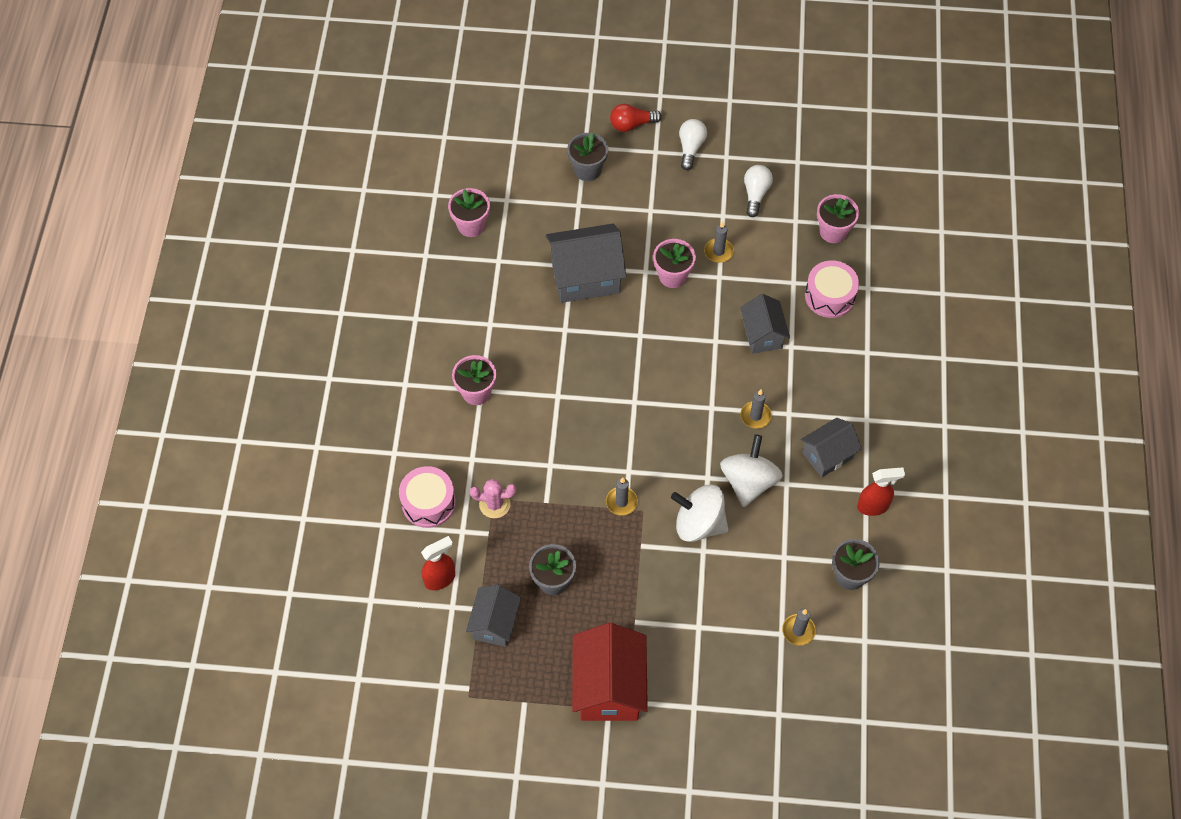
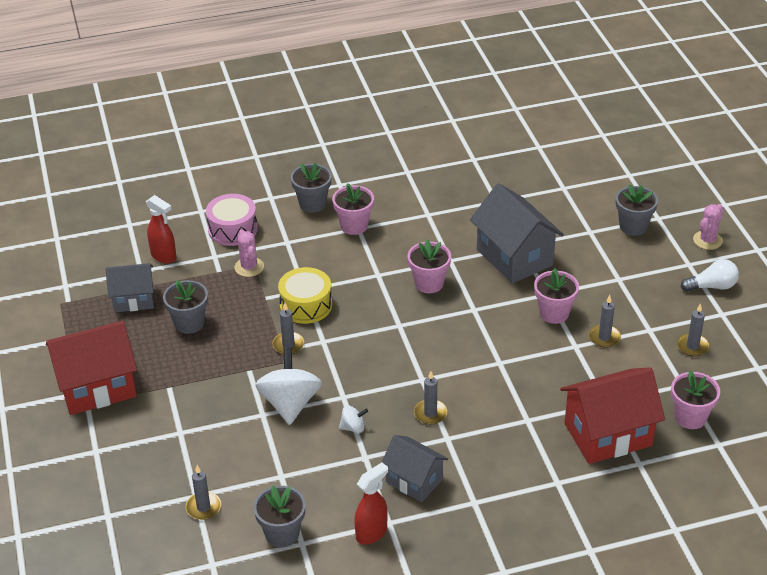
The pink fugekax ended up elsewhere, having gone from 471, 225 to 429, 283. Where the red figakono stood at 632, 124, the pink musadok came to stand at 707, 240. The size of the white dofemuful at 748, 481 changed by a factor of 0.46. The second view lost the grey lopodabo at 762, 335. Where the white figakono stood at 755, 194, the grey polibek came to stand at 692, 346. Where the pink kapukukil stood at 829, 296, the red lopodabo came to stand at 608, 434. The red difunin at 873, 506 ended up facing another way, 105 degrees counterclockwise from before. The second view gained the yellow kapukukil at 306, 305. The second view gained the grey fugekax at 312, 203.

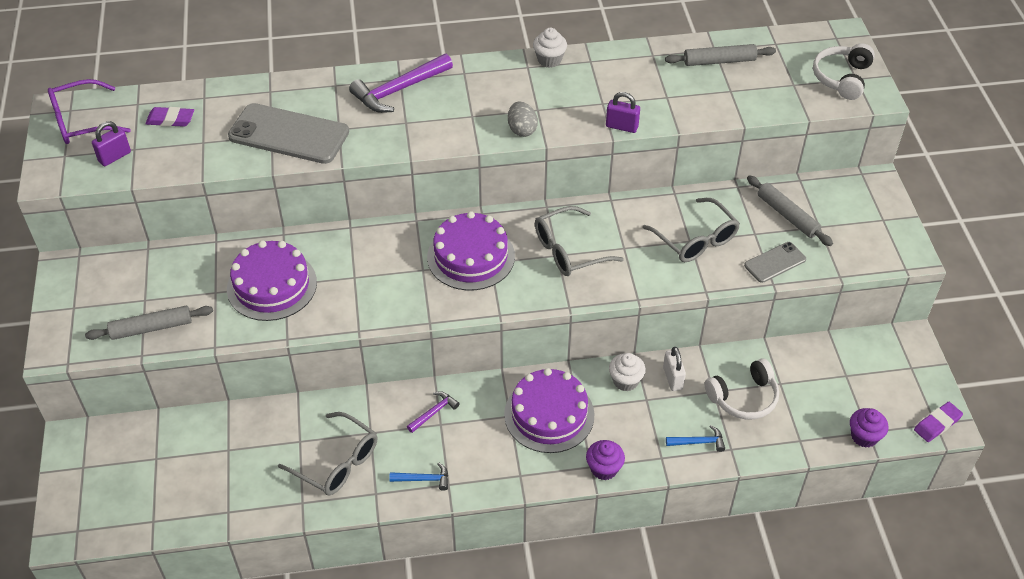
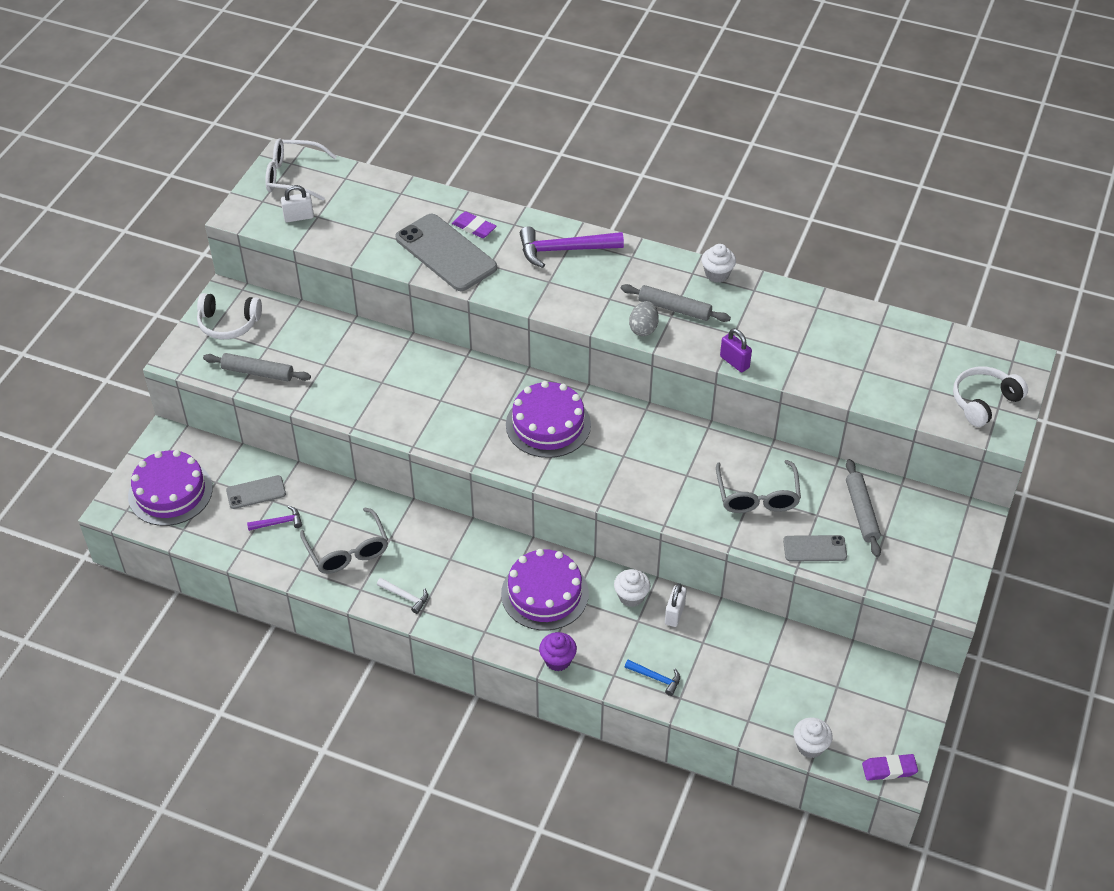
What was the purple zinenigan at 82, 121 turned into the white zinenigan at 293, 177. What was the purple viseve at 115, 157 turned into the white viseve at 298, 217. The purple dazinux ended up elsewhere, having gone from 170, 119 to 474, 227. The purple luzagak ended up elsewhere, having gone from 272, 285 to 170, 492. What was the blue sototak at 423, 479 turned into the white sototak at 405, 597. The purple sototak ended up elsewhere, having gone from 434, 412 to 278, 523. The second view lost the grey zinenigan at 569, 250. The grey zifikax ended up elsewhere, having gone from 719, 61 to 674, 308. The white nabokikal ended up elsewhere, having gone from 744, 398 to 228, 324. What was the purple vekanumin at 864, 436 turned into the white vekanumin at 810, 746. The second view gained the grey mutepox at 256, 492.

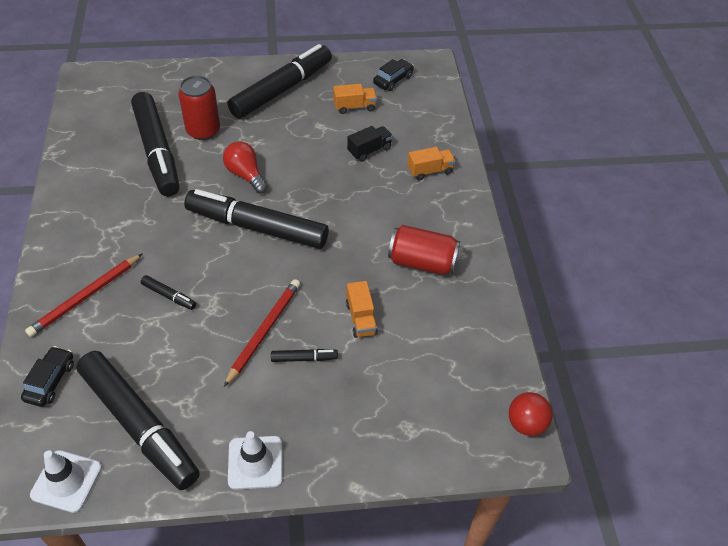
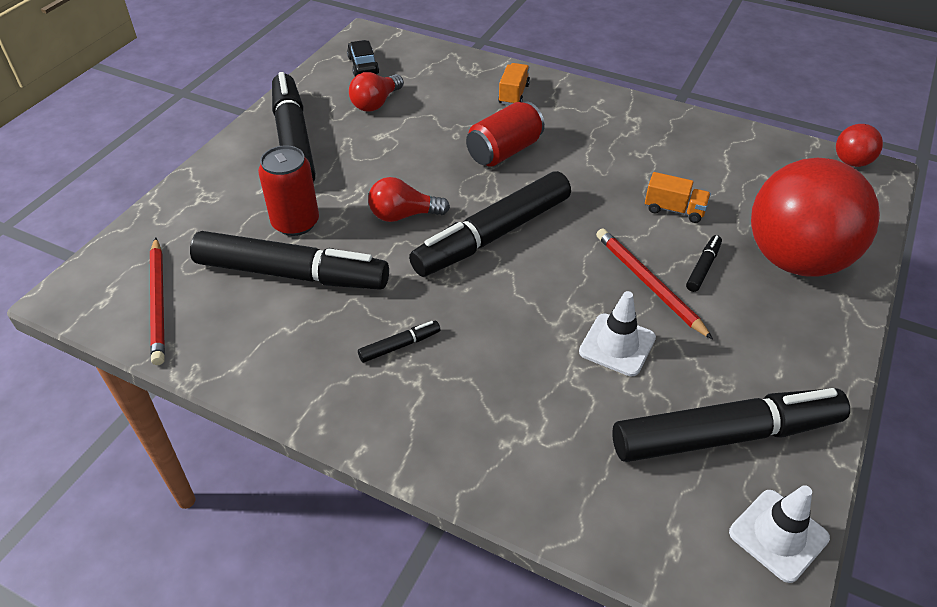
The second view lost the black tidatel at 50, 381. The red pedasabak ended up elsewhere, having gone from 86, 297 to 159, 302. The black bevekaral ended up elsewhere, having gone from 169, 296 to 399, 346. The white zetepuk ended up elsewhere, having gone from 255, 462 to 617, 345. Where the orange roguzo stood at 354, 107, the red figakono came to stand at 376, 103. The second view lost the black roguzo at 369, 150. The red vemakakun ended up elsewhere, having gone from 422, 262 to 504, 151. The second view gained the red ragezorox at 795, 259.

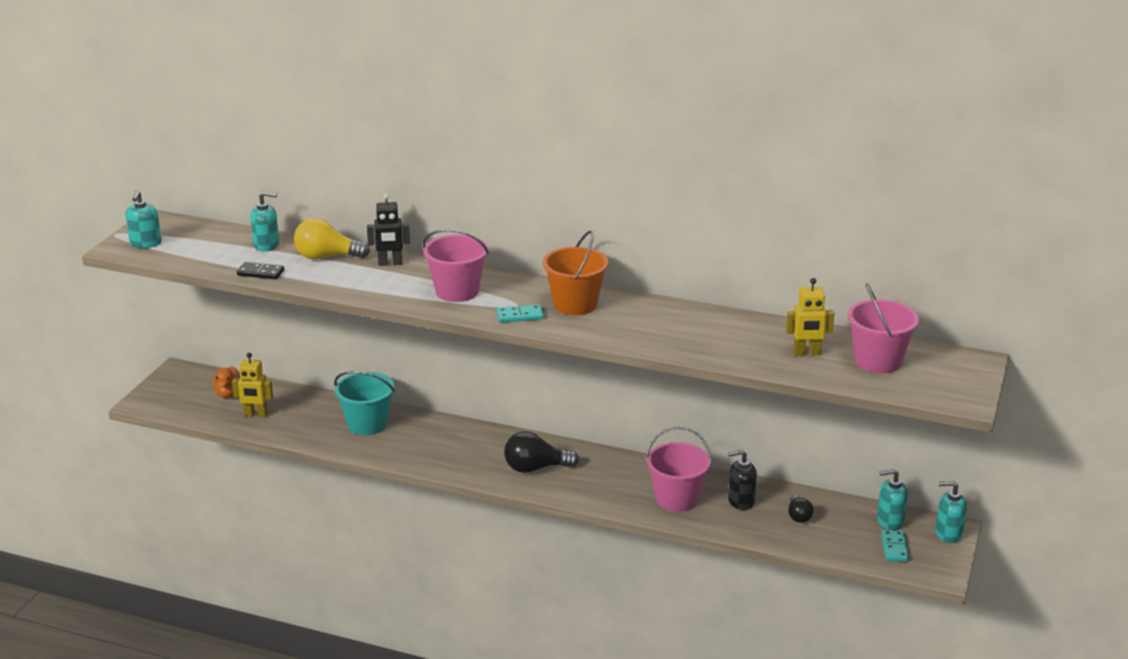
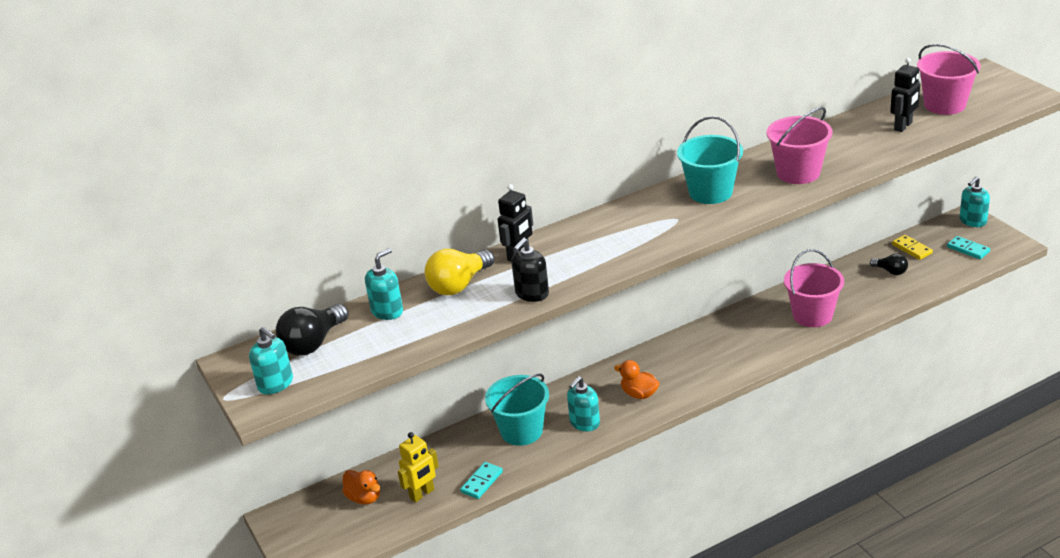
The second view lost the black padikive at 260, 273. The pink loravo ended up elsewhere, having gone from 457, 291 to 798, 173. The turquoise padikive ended up elsewhere, having gone from 520, 316 to 481, 482. The black figakono ended up elsewhere, having gone from 535, 468 to 313, 343. What was the orange loravo at 575, 304 turned into the turquoise loravo at 710, 192. The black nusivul ended up elsewhere, having gone from 740, 501 to 532, 294. What was the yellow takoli at 806, 353 turned into the black takoli at 903, 126. The turquoise nusivul ended up elsewhere, having gone from 890, 521 to 584, 423. The second view gained the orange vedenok at 639, 394. The second view gained the yellow padikive at 912, 249.

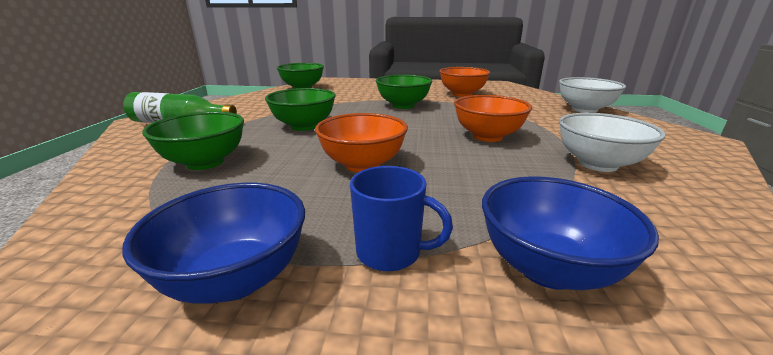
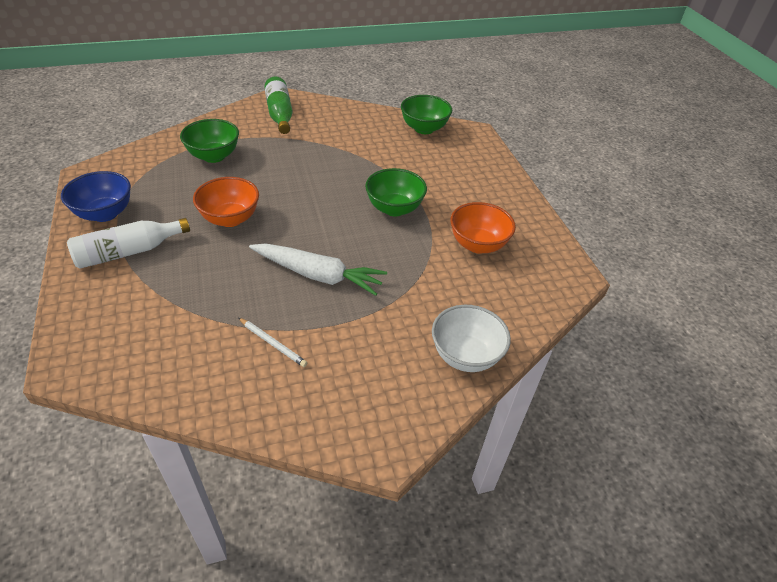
The second view lost the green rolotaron at 304, 126. Where the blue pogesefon stood at 390, 253, the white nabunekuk came to stand at 128, 252. Where the orange rolotaron stood at 487, 136, the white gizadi came to stand at 318, 275. The second view lost the blue rolotaron at 547, 268. Where the white rolotaron stood at 597, 164, the white pedasabak came to stand at 273, 343.

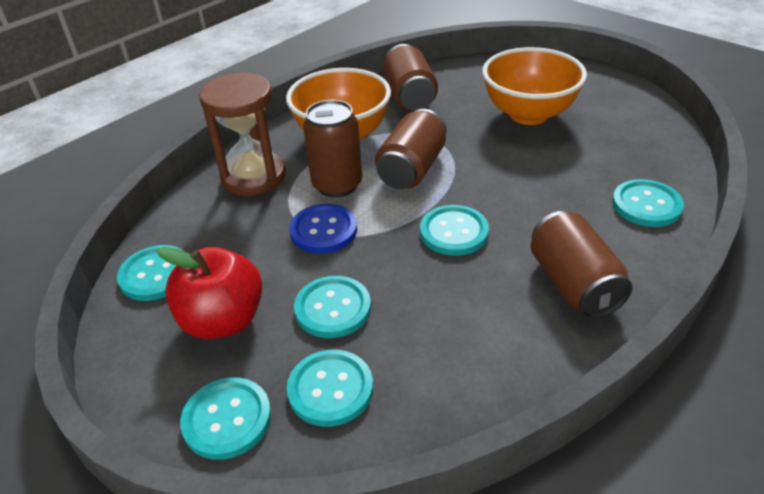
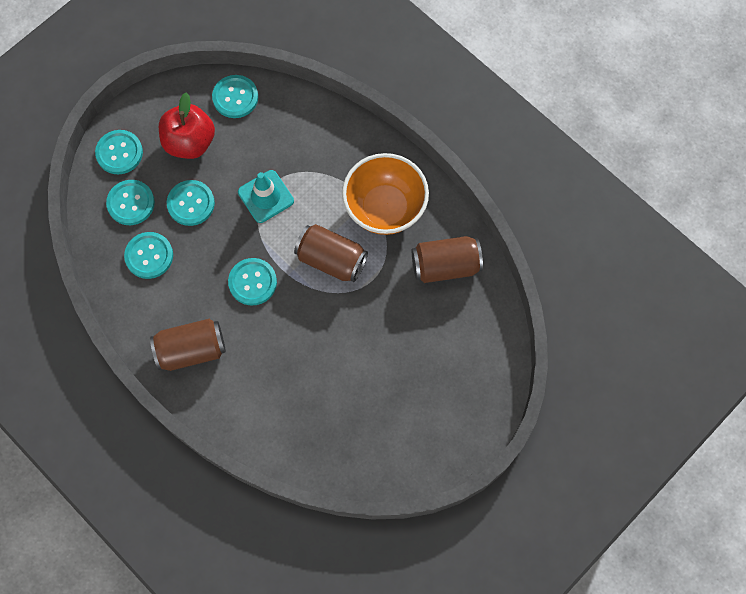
The second view lost the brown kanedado at 253, 176. Where the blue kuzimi stood at 323, 230, the turquoise zetepuk came to stand at 266, 196. The second view lost the brown vemakakun at 337, 185. The second view lost the orange rolotaron at 528, 114. The turquoise kuzimi ended up elsewhere, having gone from 646, 205 to 149, 256.

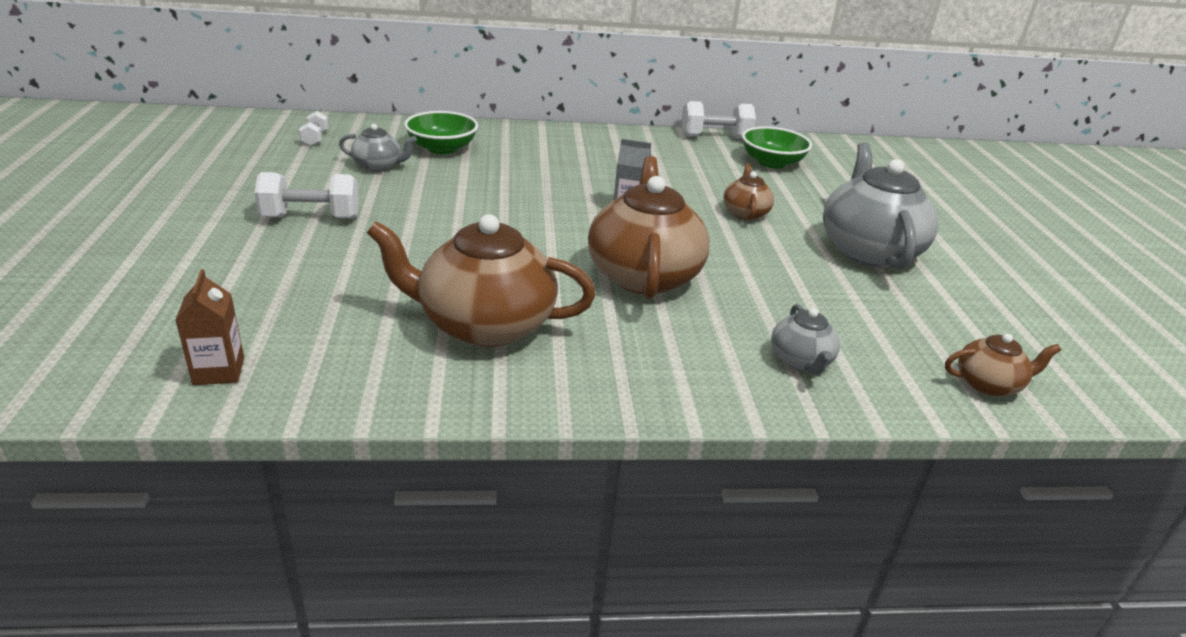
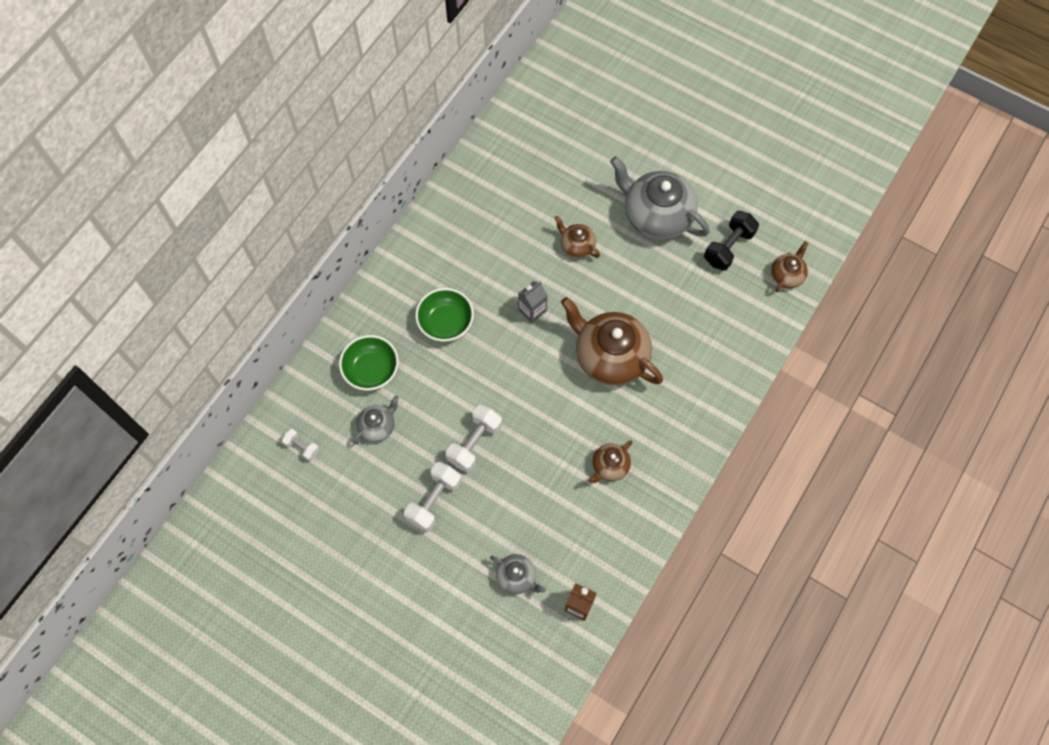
The size of the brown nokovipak at 484, 325 changed by a factor of 0.49. The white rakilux ended up elsewhere, having gone from 715, 137 to 474, 443. The green rolotaron ended up elsewhere, having gone from 771, 162 to 445, 322. The grey nokovipak ended up elsewhere, having gone from 801, 361 to 517, 577. The second view gained the black rakilux at 728, 247.

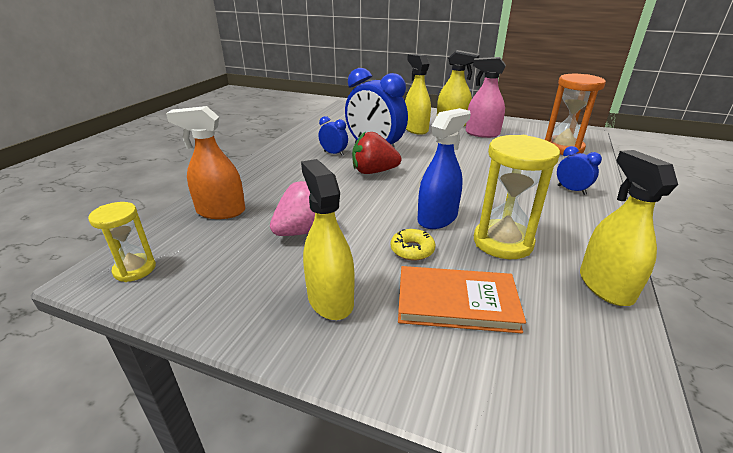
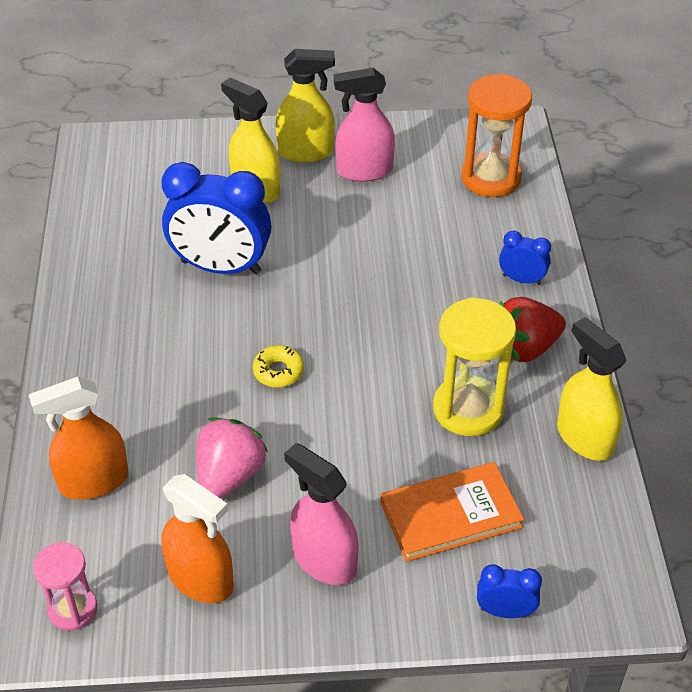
What was the yellow kanedado at 135, 269 turned into the pink kanedado at 73, 609. What was the yellow difunin at 330, 299 turned into the pink difunin at 324, 560. The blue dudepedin ended up elsewhere, having gone from 334, 153 to 505, 611. The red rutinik ended up elsewhere, having gone from 374, 172 to 525, 348. The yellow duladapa ended up elsewhere, having gone from 412, 250 to 278, 371. The second view lost the blue difunin at 437, 218. The second view gained the orange difunin at 201, 580.

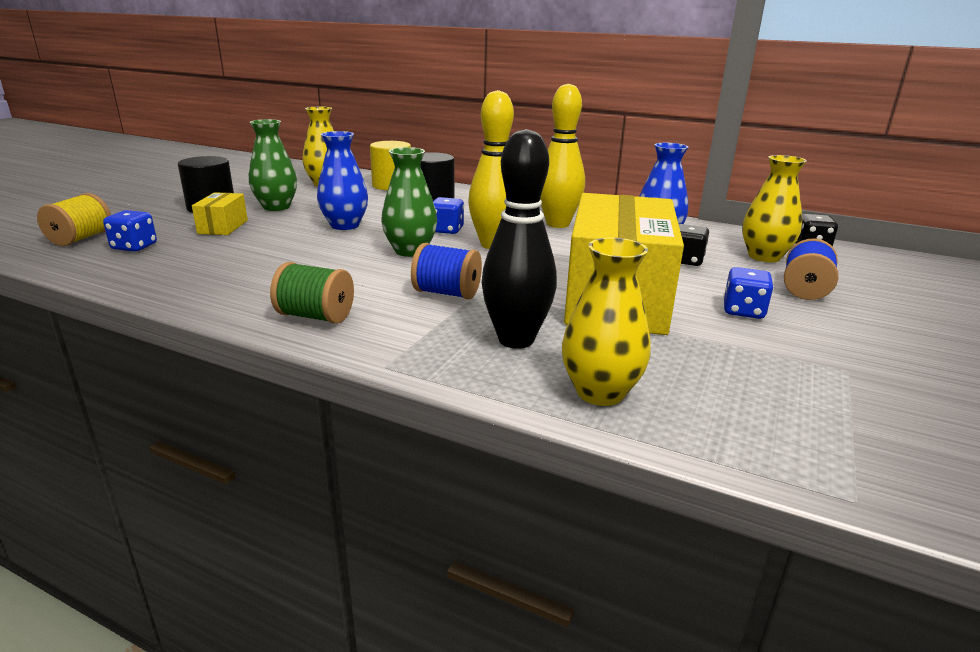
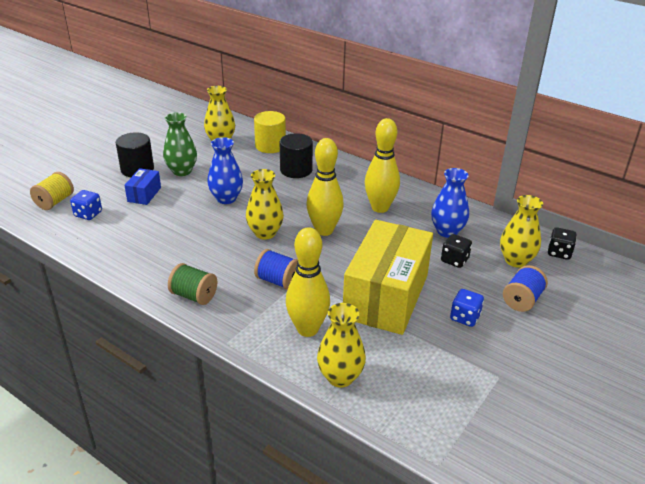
What was the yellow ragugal at 223, 227 turned into the blue ragugal at 144, 194. What was the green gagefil at 410, 251 turned into the yellow gagefil at 265, 233. The second view lost the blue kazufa at 446, 230. What was the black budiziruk at 516, 340 turned into the yellow budiziruk at 307, 329.

